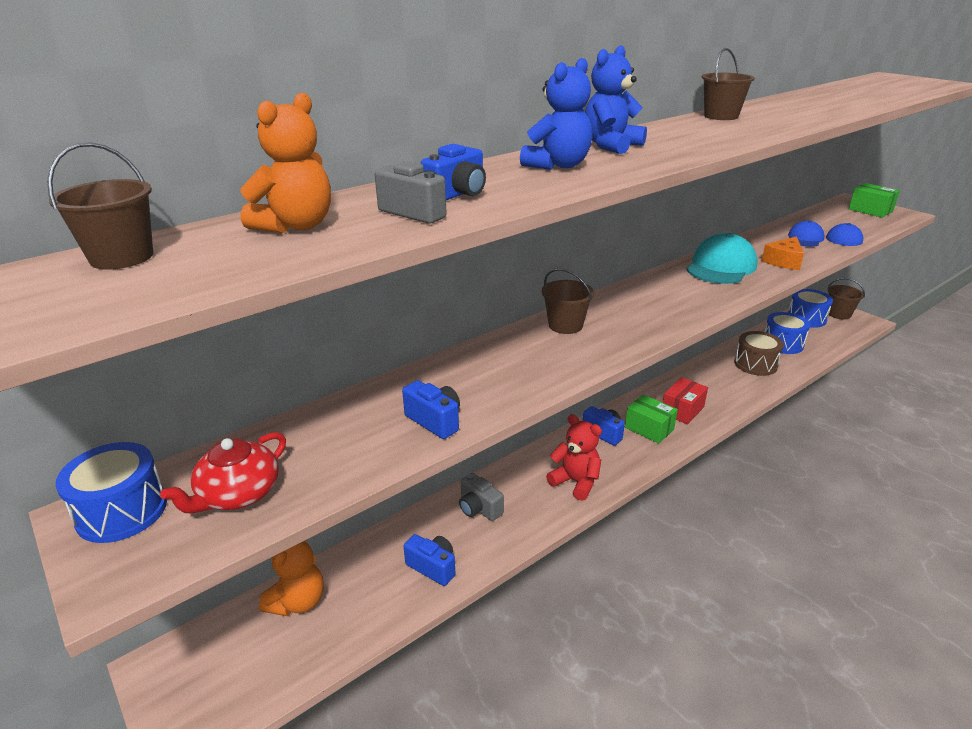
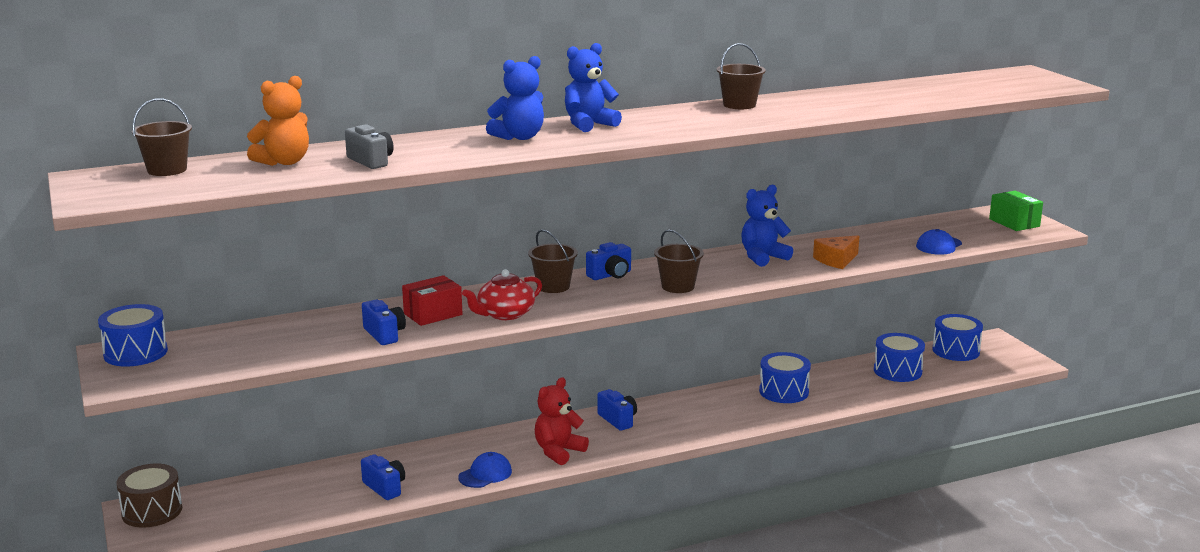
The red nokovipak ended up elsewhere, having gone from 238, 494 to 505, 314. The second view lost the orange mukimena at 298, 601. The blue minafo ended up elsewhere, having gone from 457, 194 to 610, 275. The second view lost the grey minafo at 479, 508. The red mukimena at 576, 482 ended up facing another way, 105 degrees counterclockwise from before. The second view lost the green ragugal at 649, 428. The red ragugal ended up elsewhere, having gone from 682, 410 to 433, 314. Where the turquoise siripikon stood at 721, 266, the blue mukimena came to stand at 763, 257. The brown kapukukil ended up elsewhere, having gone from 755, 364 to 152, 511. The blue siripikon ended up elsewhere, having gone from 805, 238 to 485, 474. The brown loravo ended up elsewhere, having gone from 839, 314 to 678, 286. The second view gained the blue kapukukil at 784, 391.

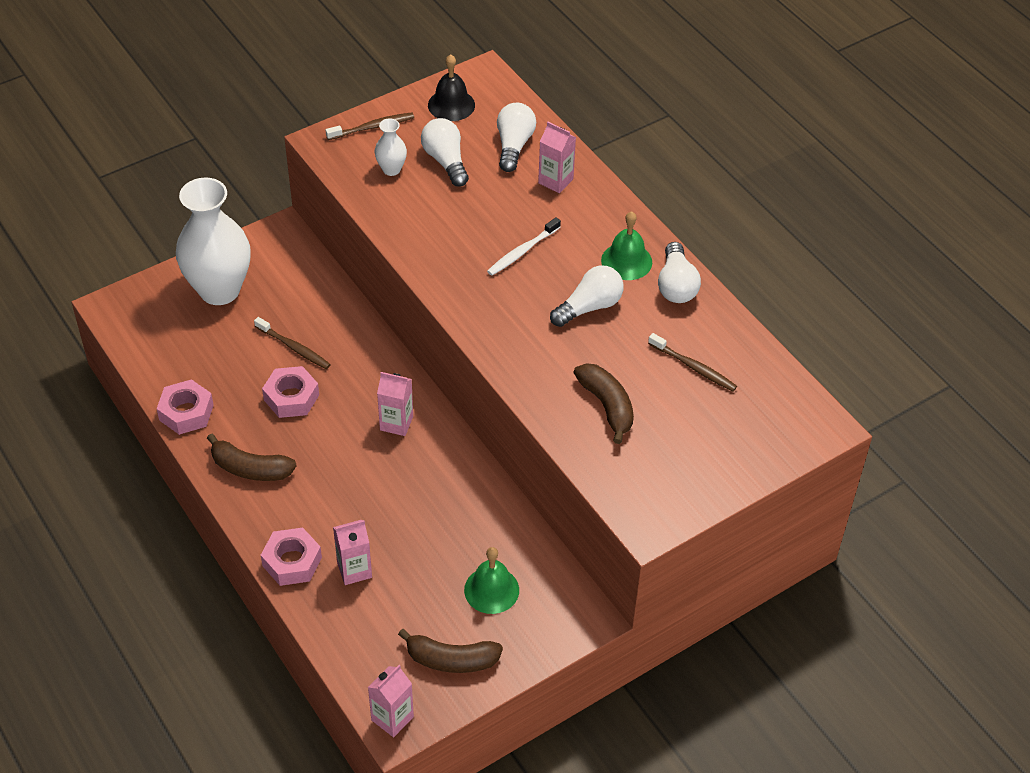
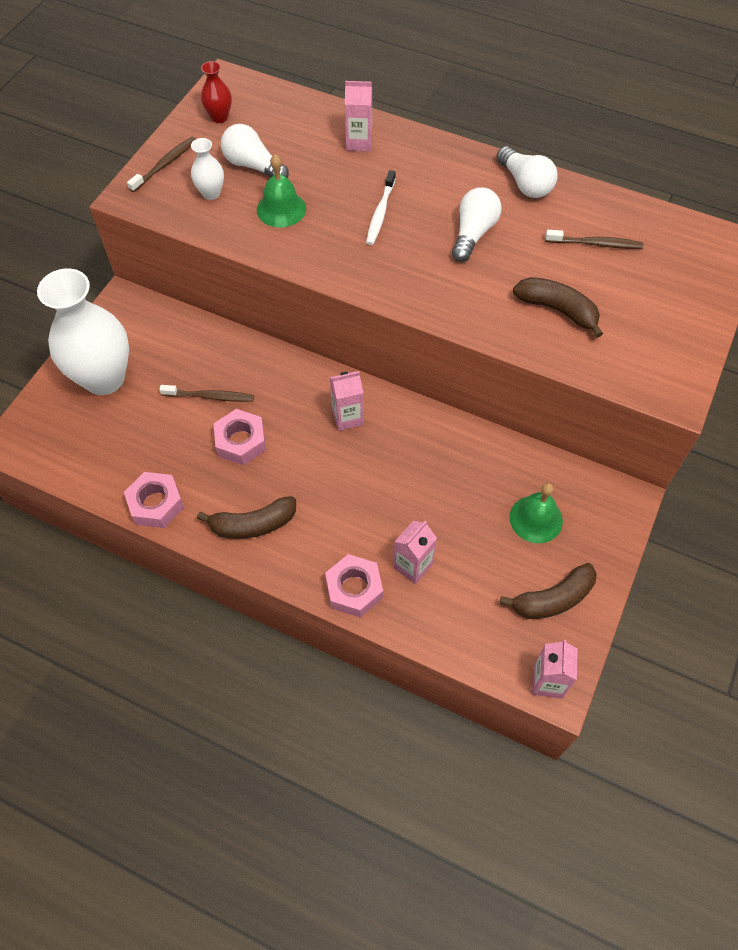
Where the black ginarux stood at 451, 105, the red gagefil came to stand at 219, 117. The second view lost the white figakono at 514, 146. The green ginarux ended up elsewhere, having gone from 626, 261 to 281, 209.

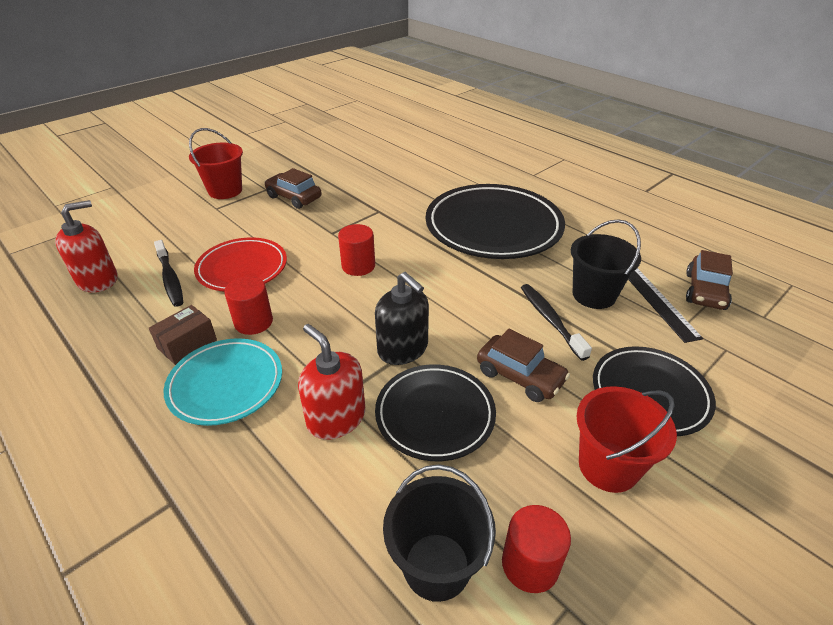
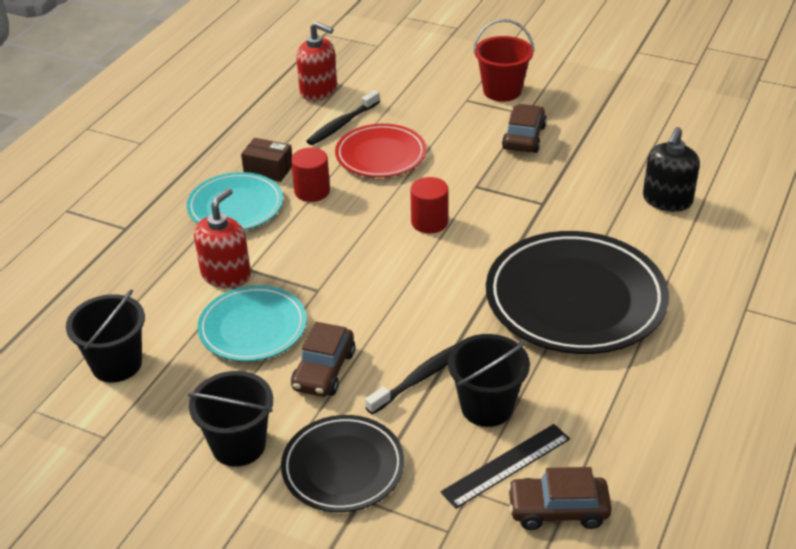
The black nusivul ended up elsewhere, having gone from 403, 349 to 667, 200. What was the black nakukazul at 435, 414 turned into the turquoise nakukazul at 253, 328. The second view lost the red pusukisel at 530, 564. What was the red loravo at 608, 466 turned into the black loravo at 238, 445.

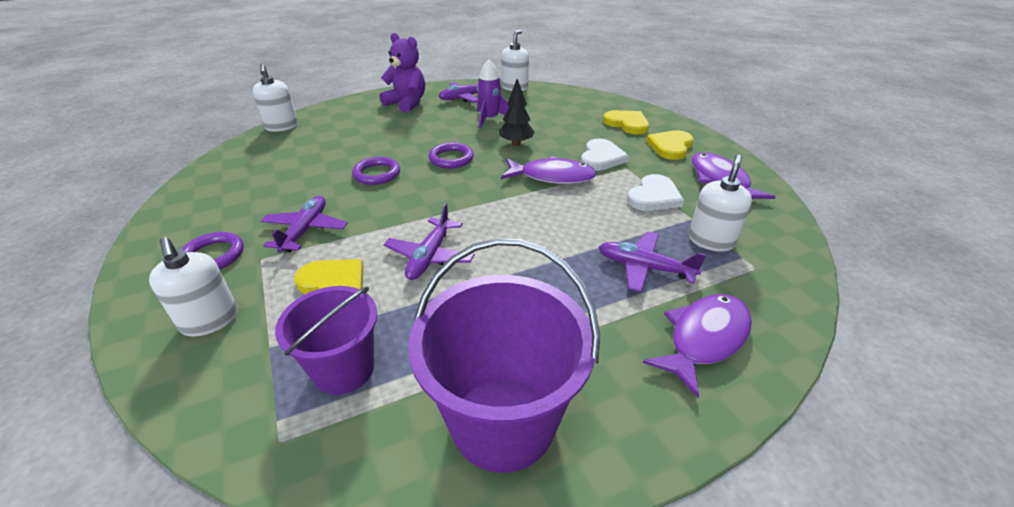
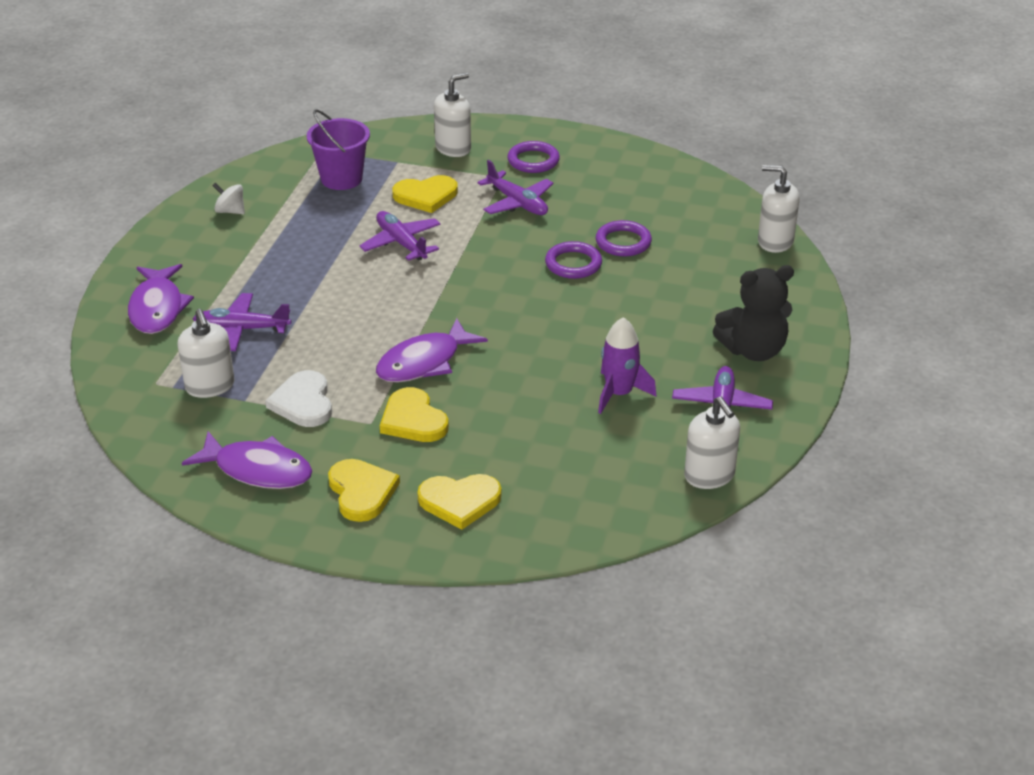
The white nusivul at 210, 320 ended up facing another way, 135 degrees clockwise from before. What was the purple mukimena at 407, 103 turned into the black mukimena at 753, 350. Where the purple loravo stood at 503, 422, the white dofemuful came to stand at 230, 211. The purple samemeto ended up elsewhere, having gone from 451, 158 to 623, 242. The second view lost the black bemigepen at 516, 143. What was the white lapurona at 601, 158 turned into the yellow lapurona at 413, 420. The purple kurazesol at 644, 268 ended up facing another way, 150 degrees counterclockwise from before.

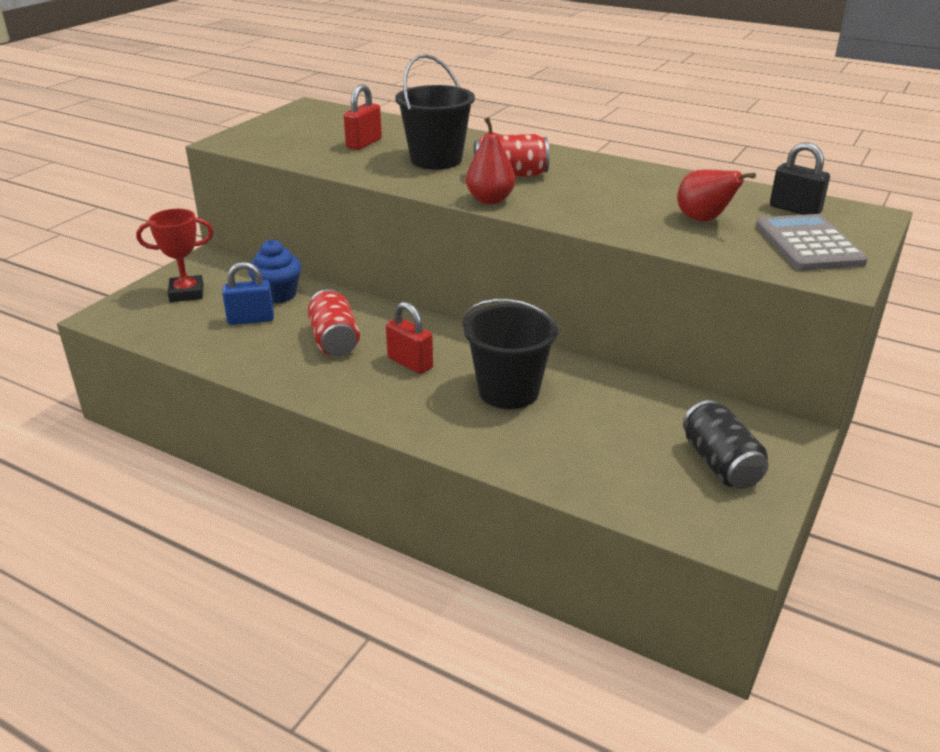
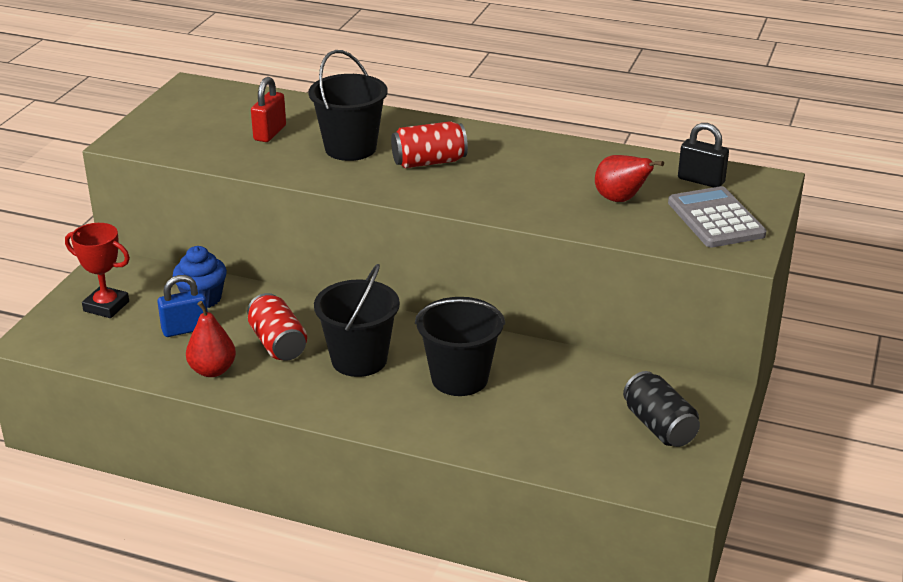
The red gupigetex at 186, 293 ended up facing another way, 45 degrees clockwise from before. Where the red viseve stood at 410, 363, the black loravo came to stand at 359, 360. The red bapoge ended up elsewhere, having gone from 490, 200 to 212, 370.

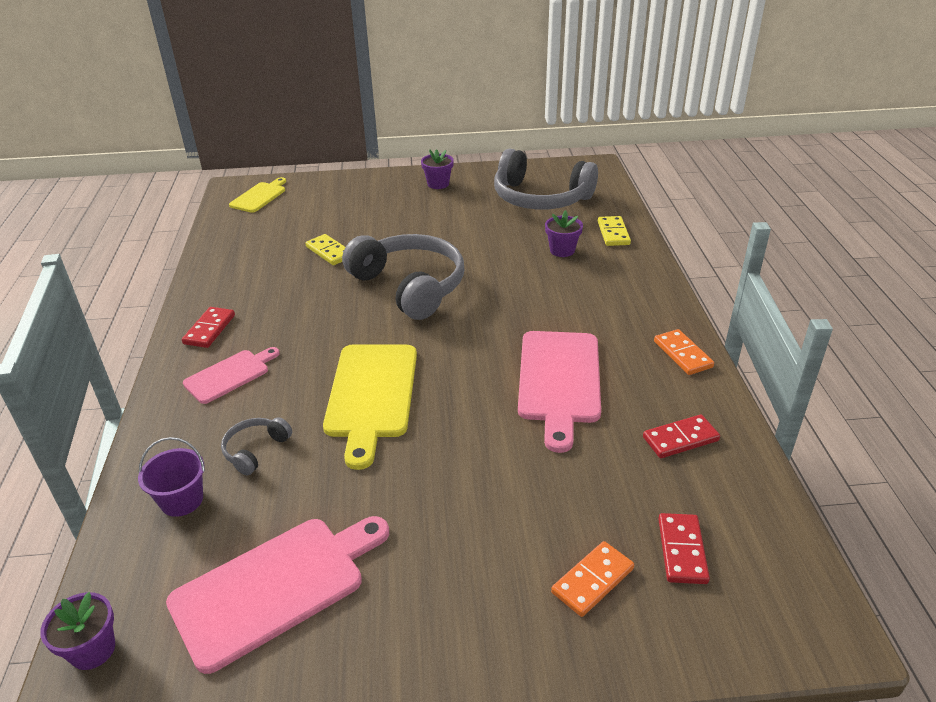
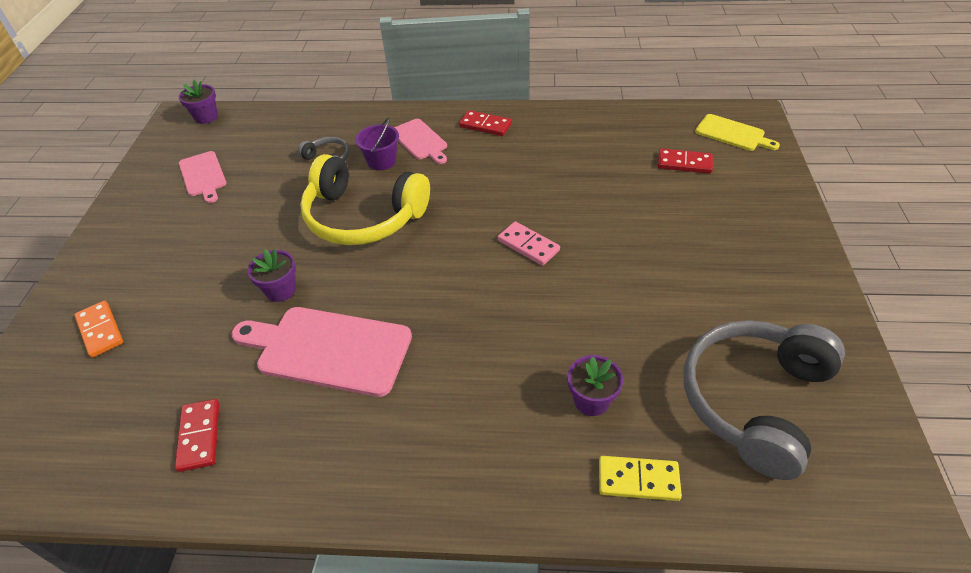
The purple loravo ended up elsewhere, having gone from 182, 500 to 381, 161. The size of the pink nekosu at 276, 587 changed by a factor of 0.58. The second view lost the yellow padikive at 329, 252. Where the yellow nekosu stood at 371, 395, the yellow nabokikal came to stand at 363, 216. Where the grey nabokikal stood at 409, 286, the pink padikive came to stand at 528, 245. The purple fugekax ended up elsewhere, having gone from 438, 184 to 281, 290. The second view lost the orange padikive at 683, 354. The red padikive ended up elsewhere, having gone from 682, 550 to 684, 163.

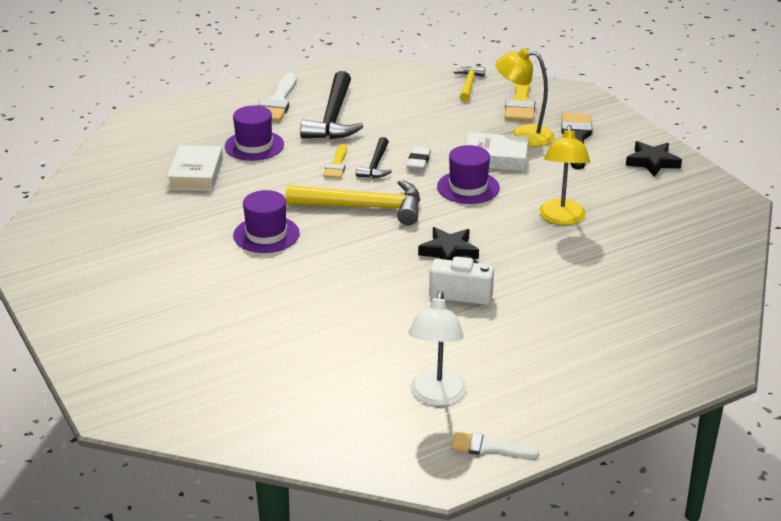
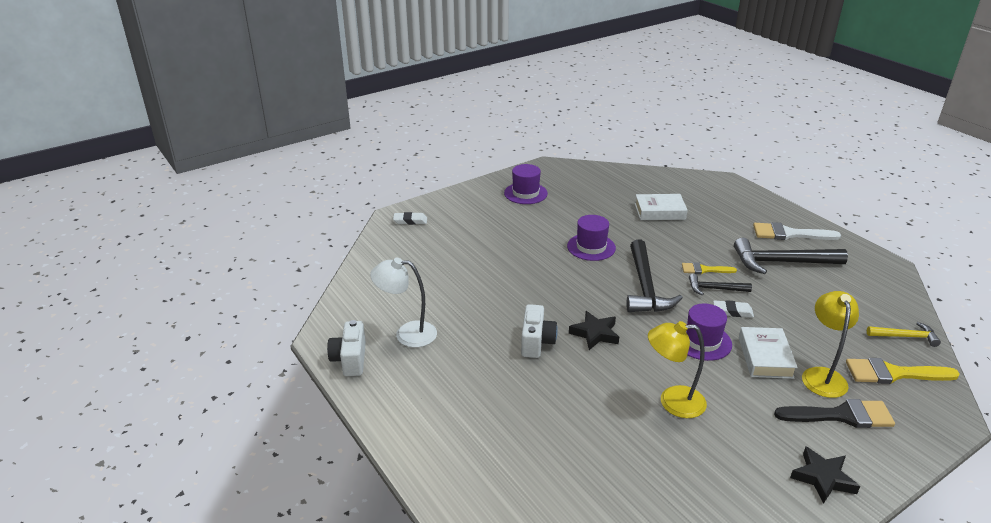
The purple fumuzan ended up elsewhere, having gone from 254, 146 to 525, 193. What was the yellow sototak at 363, 207 turned into the black sototak at 645, 287. Where the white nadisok stood at 487, 447, the white minafo came to stand at 350, 359. The second view gained the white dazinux at 410, 221.

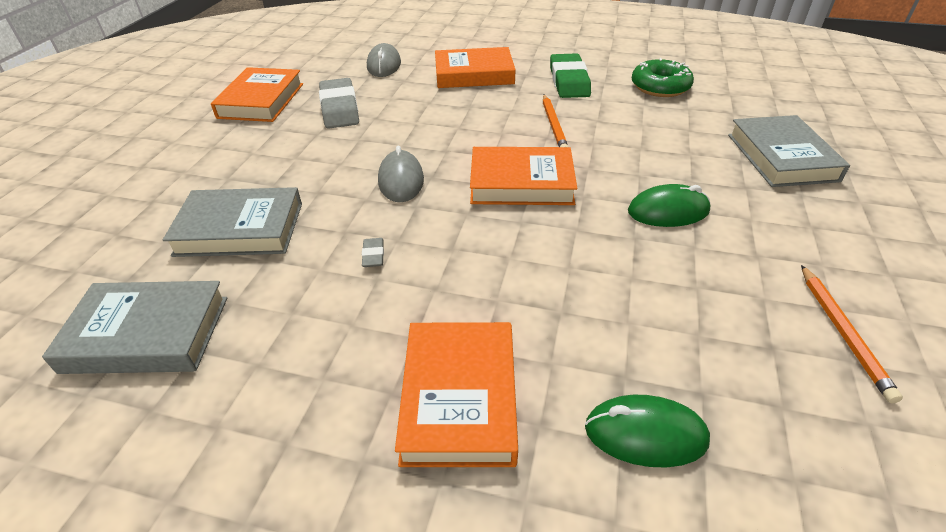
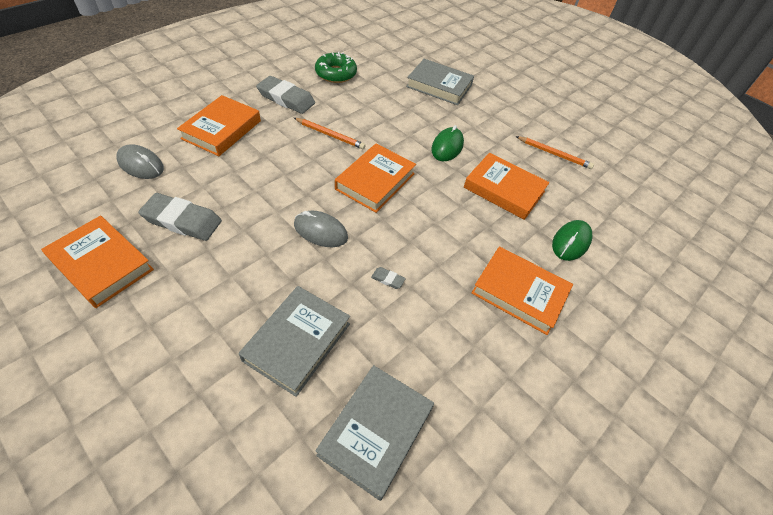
What was the green dazinux at 569, 81 turned into the grey dazinux at 286, 98. The second view gained the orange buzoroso at 504, 190.

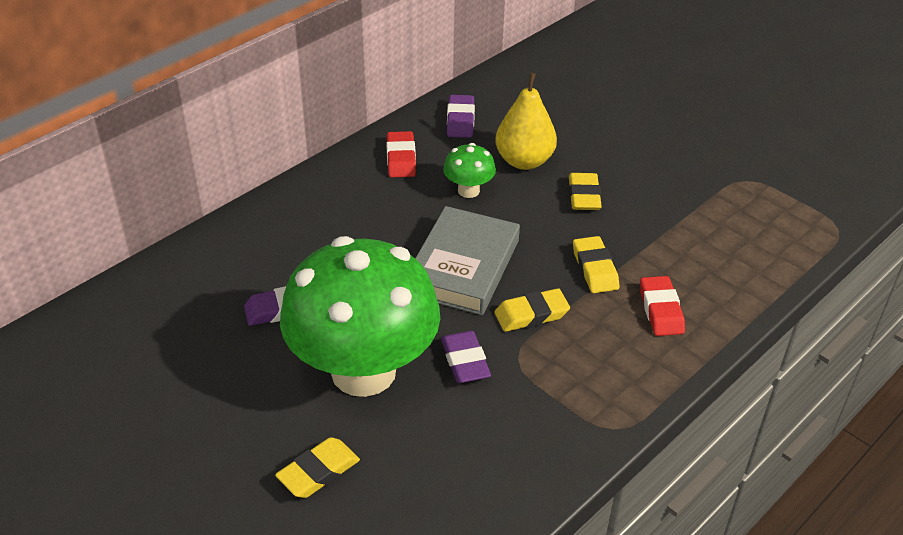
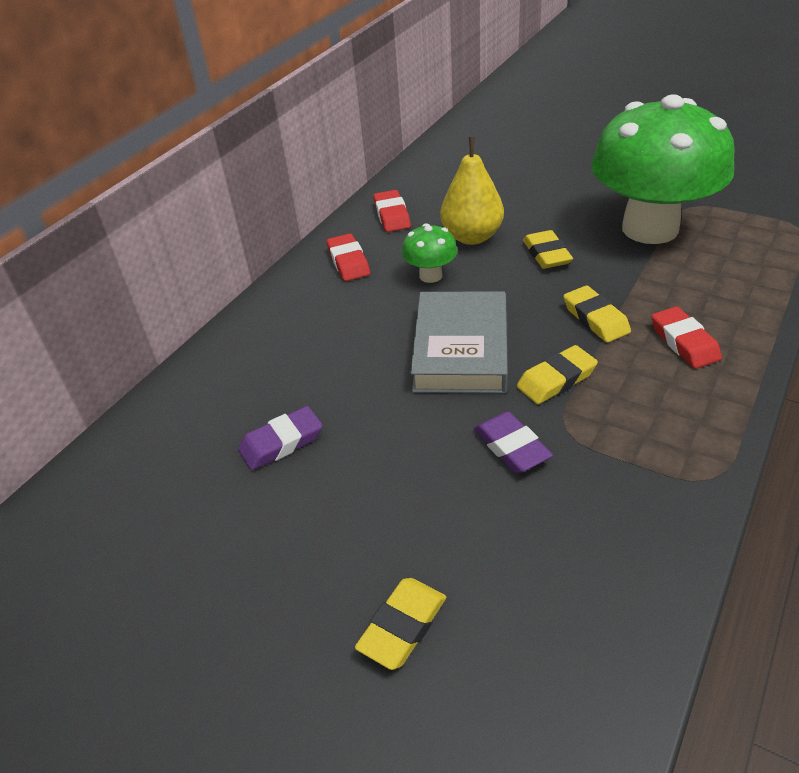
The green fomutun ended up elsewhere, having gone from 363, 371 to 650, 228. What was the purple dazinux at 460, 120 turned into the red dazinux at 392, 215.

